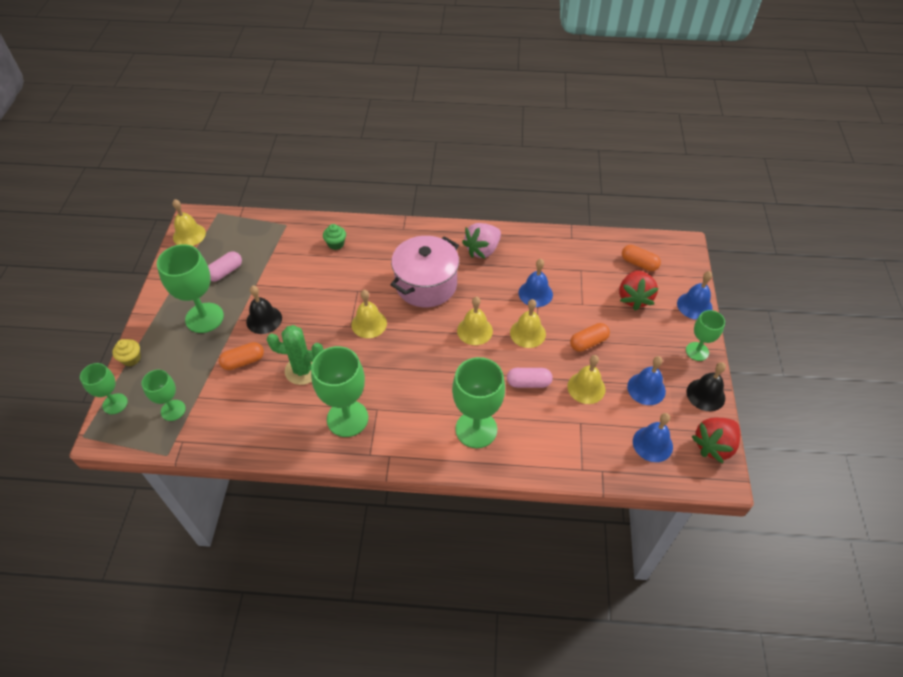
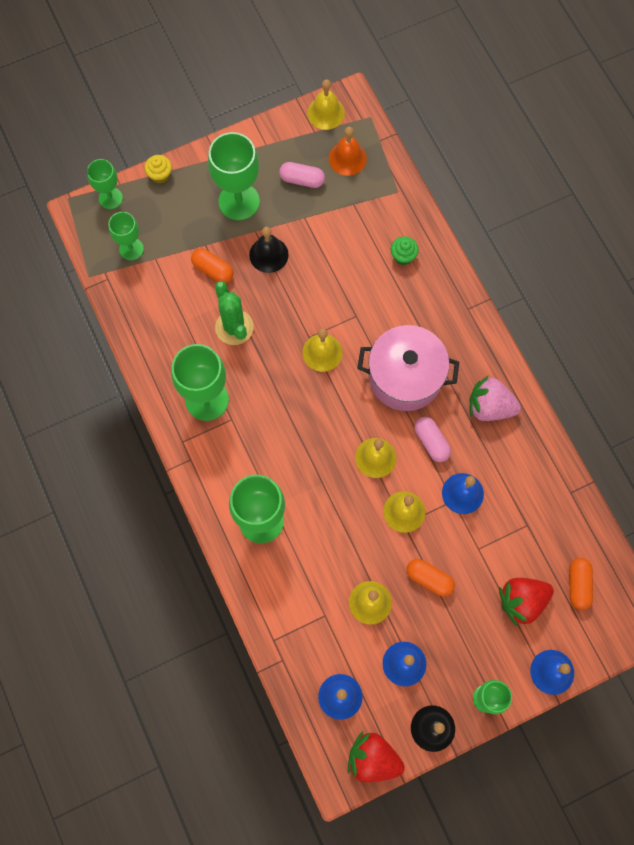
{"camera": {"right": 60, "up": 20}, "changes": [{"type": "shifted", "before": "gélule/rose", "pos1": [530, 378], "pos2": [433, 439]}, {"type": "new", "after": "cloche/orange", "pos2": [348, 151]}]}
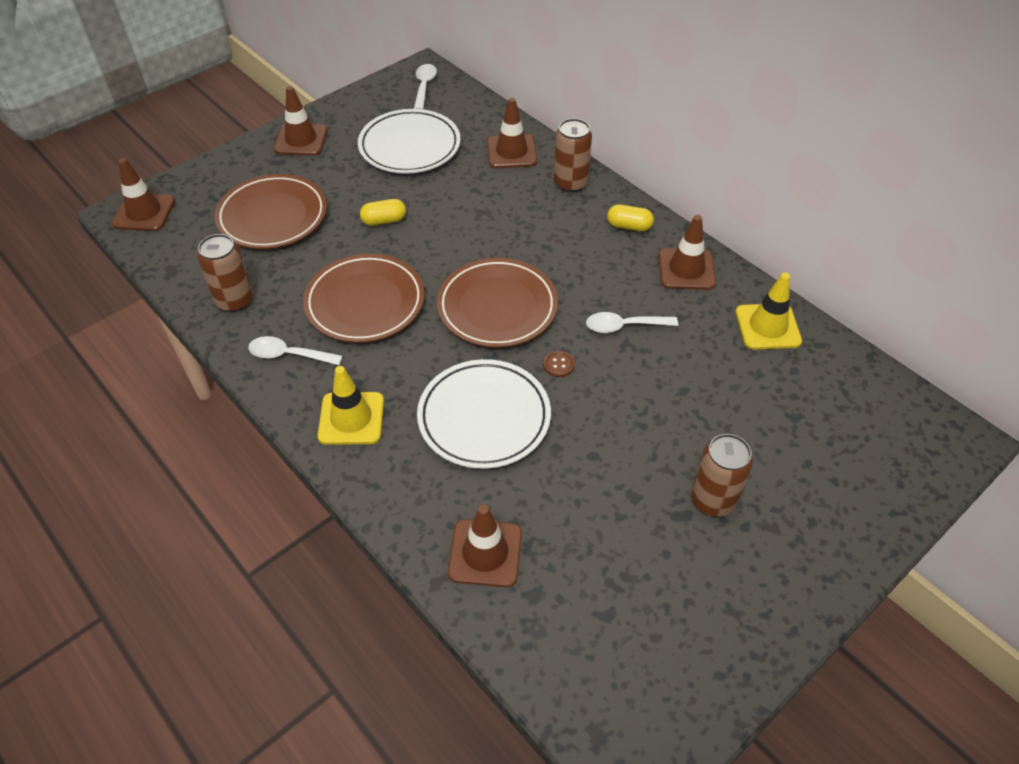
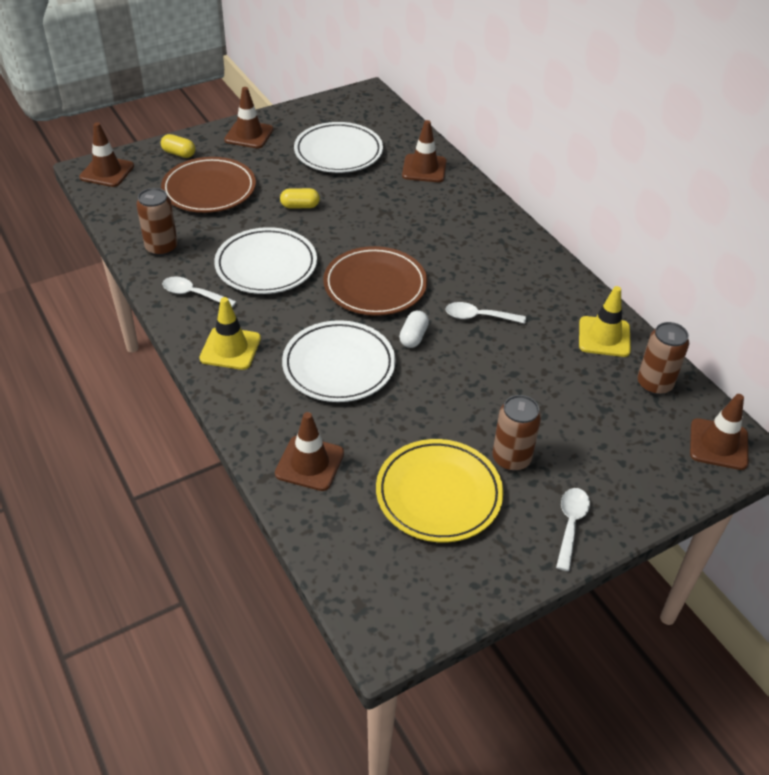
{"camera": {"right": 10, "up": -5}, "changes": [{"type": "repainted", "before": "assiette/marron", "after": "assiette/blanc", "pos1": [363, 298], "pos2": [265, 260]}, {"type": "shifted", "before": "cuillère/blanc", "pos1": [425, 86], "pos2": [573, 529]}, {"type": "swapped", "before": "bouton/marron", "after": "gélule/blanc", "pos1": [559, 364], "pos2": [414, 329]}, {"type": "shifted", "before": "canette/marron", "pos1": [573, 155], "pos2": [663, 358]}, {"type": "shifted", "before": "gélule/jaune", "pos1": [630, 218], "pos2": [178, 146]}, {"type": "shifted", "before": "cône de chantier/marron", "pos1": [687, 252], "pos2": [719, 432]}, {"type": "new", "after": "assiette/jaune", "pos2": [439, 490]}]}
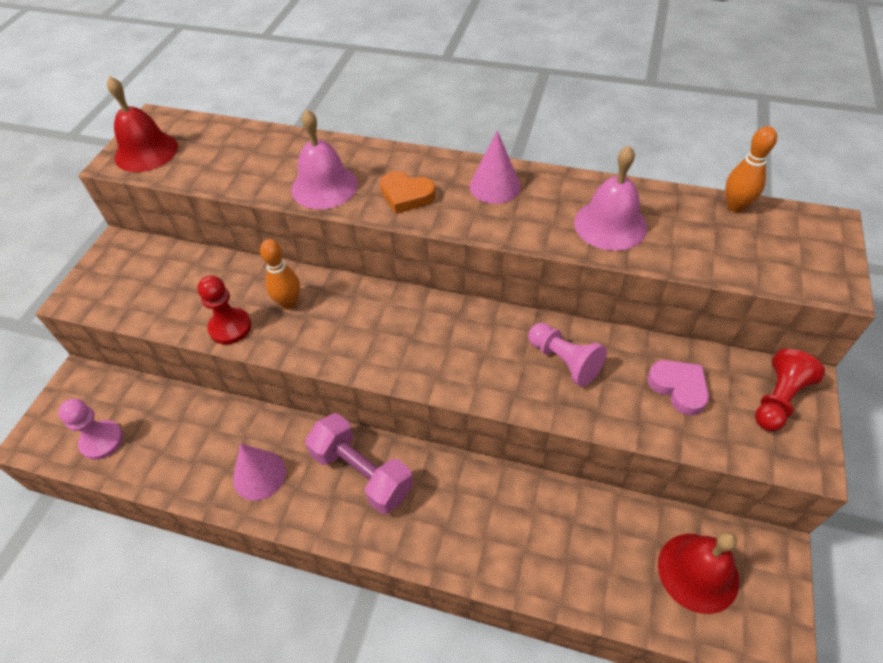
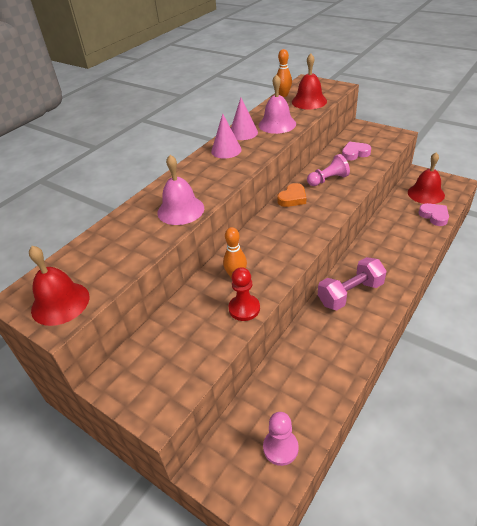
{"camera": {"right": -70, "up": -10}, "changes": [{"type": "shifted", "before": "cône/rose", "pos1": [259, 472], "pos2": [244, 119]}, {"type": "shifted", "before": "cœur/orange", "pos1": [408, 192], "pos2": [291, 195]}, {"type": "gone", "before": "pion/rouge", "pos1": [790, 390]}, {"type": "new", "after": "cloche/rouge", "pos2": [309, 81]}, {"type": "new", "after": "cœur/rose", "pos2": [433, 214]}]}
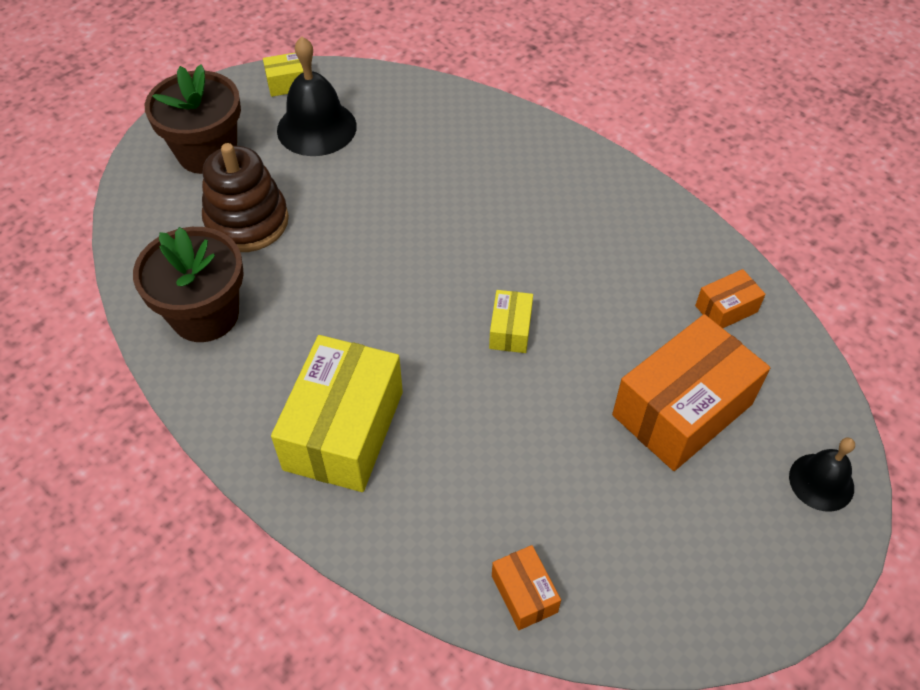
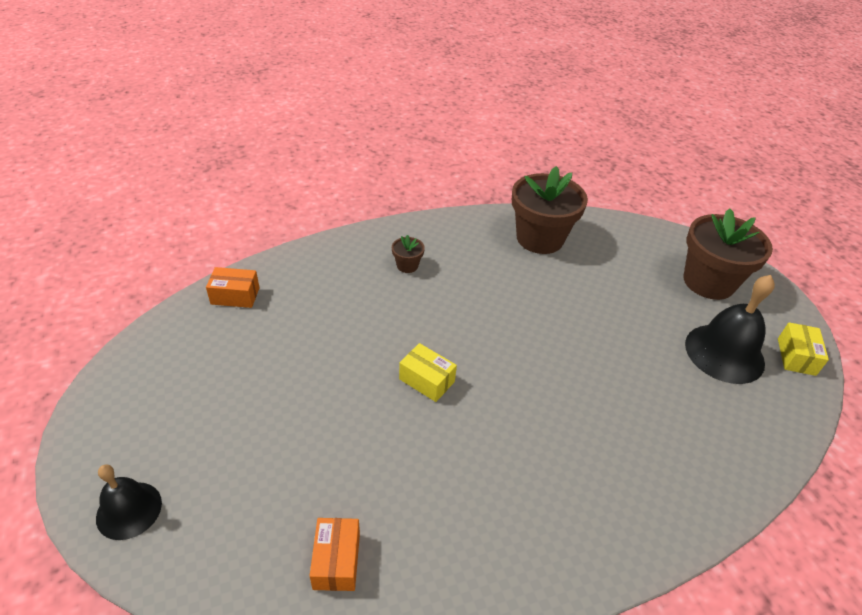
{"camera": {"right": 115, "up": -10}, "changes": [{"type": "gone", "before": "jouet à empiler/marron", "pos1": [245, 197]}, {"type": "swapped", "before": "boîte/jaune", "after": "pot de fleurs/marron", "pos1": [337, 413], "pos2": [408, 254]}, {"type": "gone", "before": "boîte/orange", "pos1": [691, 392]}]}
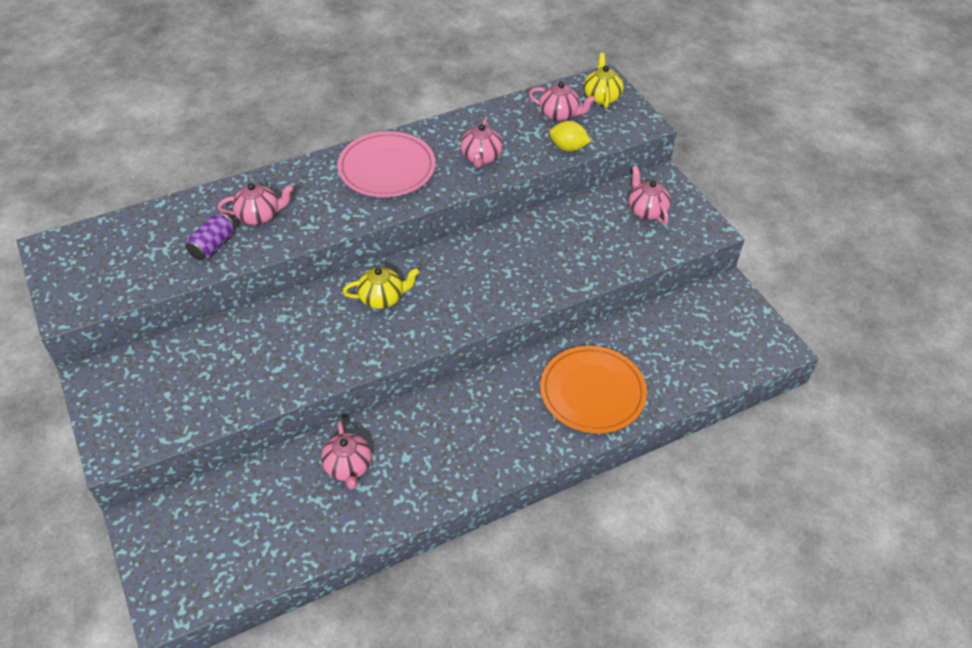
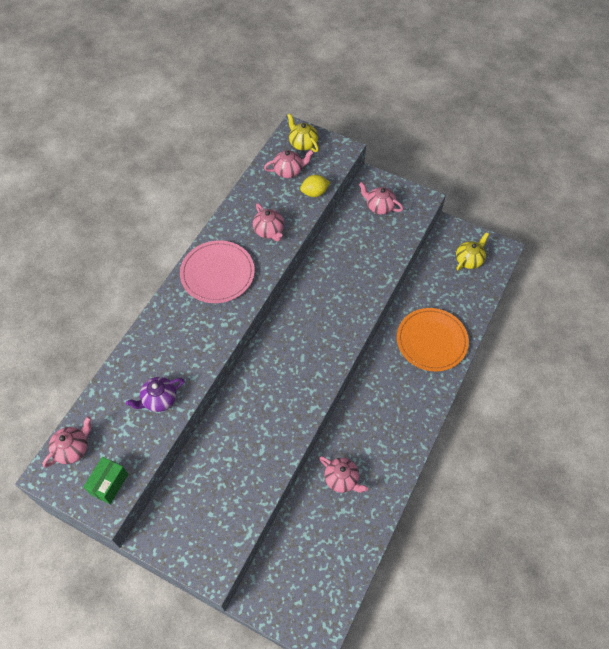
{"camera": {"right": -35, "up": 10}, "changes": [{"type": "swapped", "before": "canette/violet", "after": "théière/violet", "pos1": [210, 236], "pos2": [155, 394]}, {"type": "shifted", "before": "théière/rose", "pos1": [256, 204], "pos2": [67, 441]}, {"type": "shifted", "before": "théière/jaune", "pos1": [381, 288], "pos2": [472, 251]}, {"type": "new", "after": "boîte/vert", "pos2": [105, 480]}]}
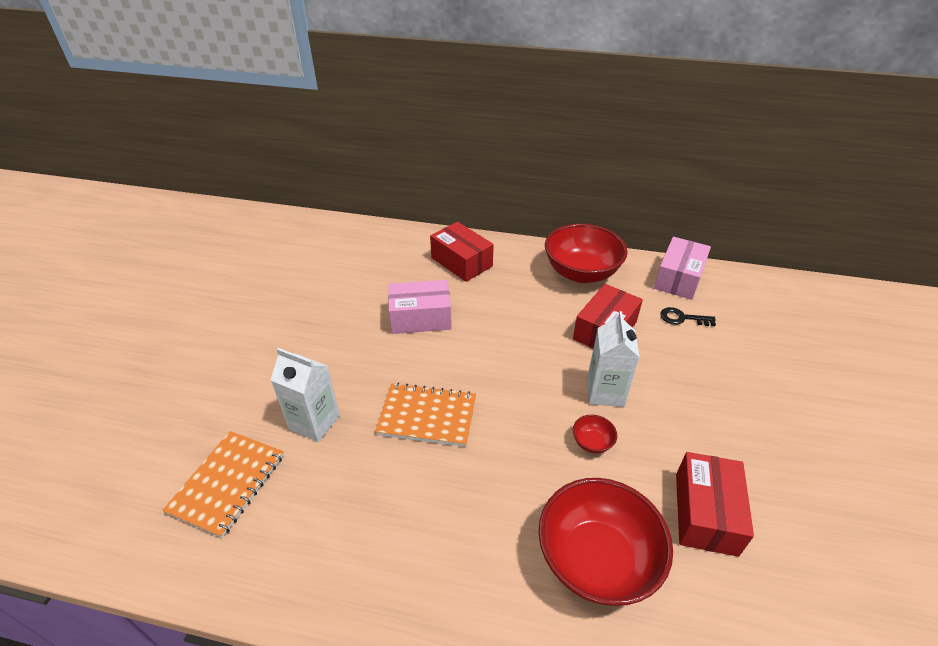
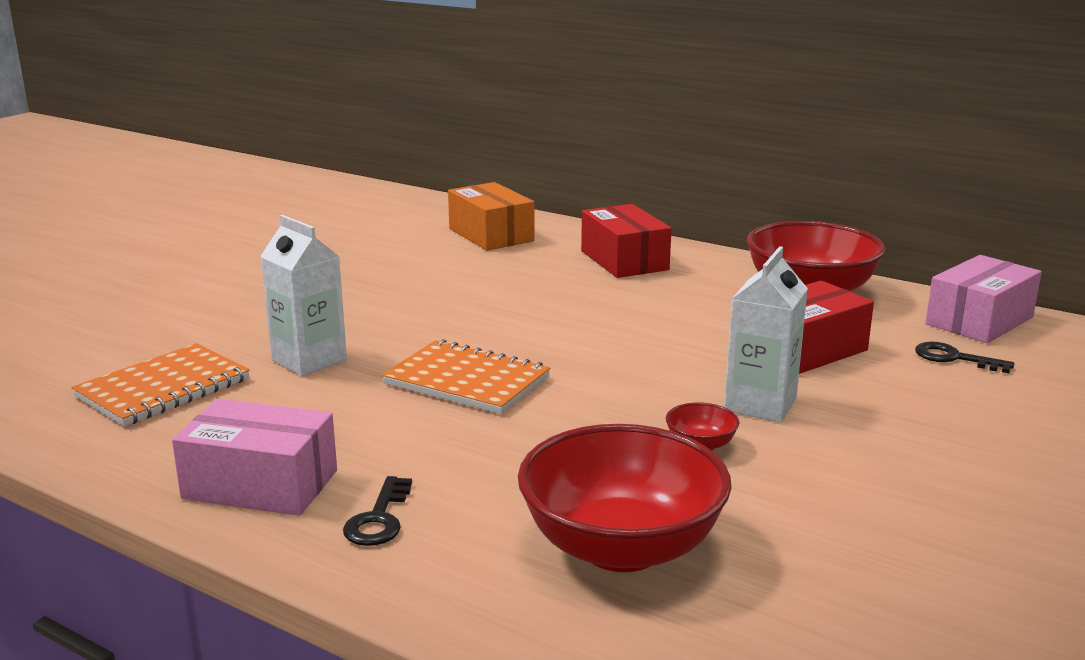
{"camera": {"right": 20, "up": -20}, "changes": [{"type": "shifted", "before": "boîte/rose", "pos1": [420, 307], "pos2": [254, 457]}, {"type": "gone", "before": "boîte/rouge", "pos1": [715, 504]}, {"type": "new", "after": "clé/noir", "pos2": [377, 511]}, {"type": "new", "after": "boîte/orange", "pos2": [491, 216]}]}
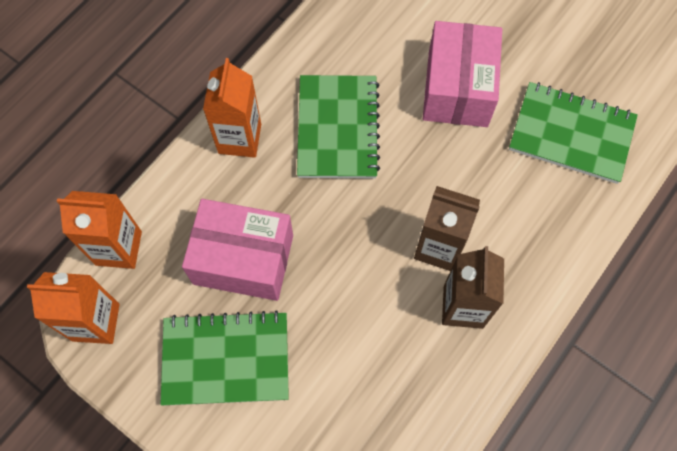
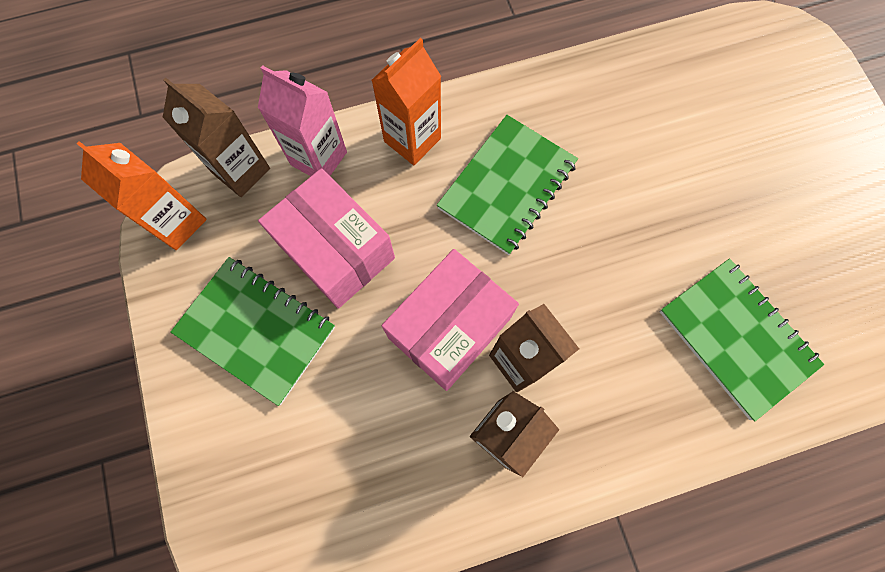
{"camera": {"right": 35, "up": 5}, "changes": [{"type": "repainted", "before": "brique de lait/orange", "after": "brique de lait/marron", "pos1": [99, 230], "pos2": [216, 137]}, {"type": "shifted", "before": "boîte/rose", "pos1": [462, 74], "pos2": [450, 320]}, {"type": "new", "after": "brique de lait/rose", "pos2": [302, 120]}]}
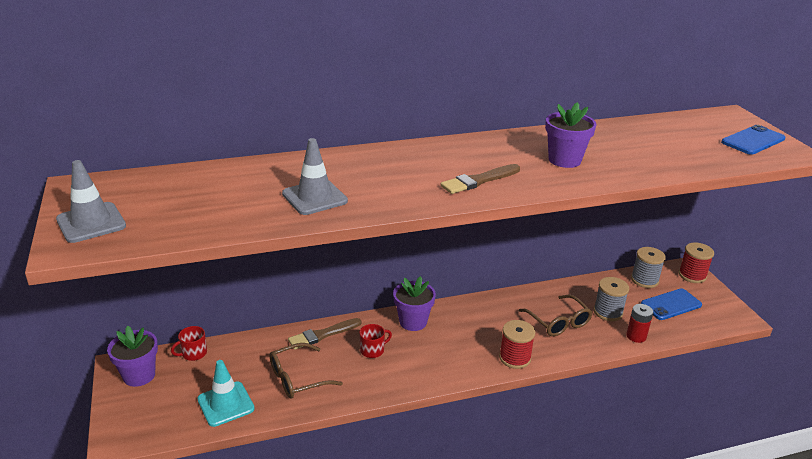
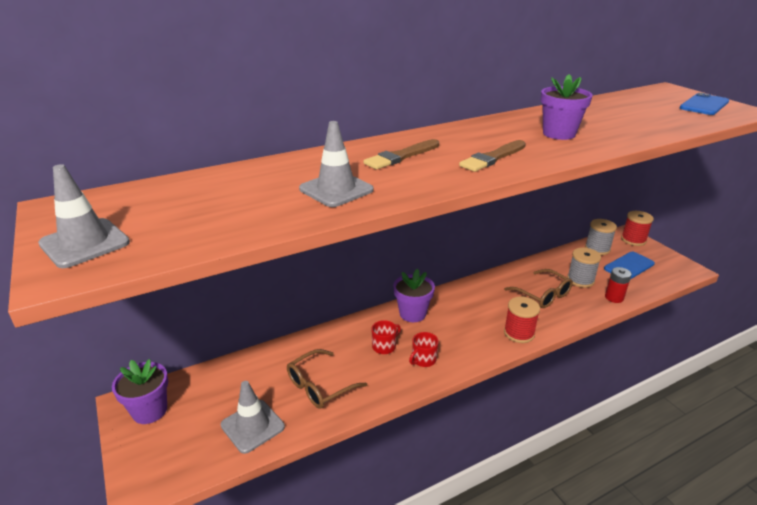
{"camera": {"right": -10, "up": 0}, "changes": [{"type": "shifted", "before": "tasse/rouge", "pos1": [189, 343], "pos2": [424, 349]}, {"type": "repainted", "before": "cône de chantier/turquoise", "after": "cône de chantier/gris", "pos1": [226, 393], "pos2": [253, 417]}, {"type": "shifted", "before": "pinceau/marron", "pos1": [324, 334], "pos2": [401, 154]}]}
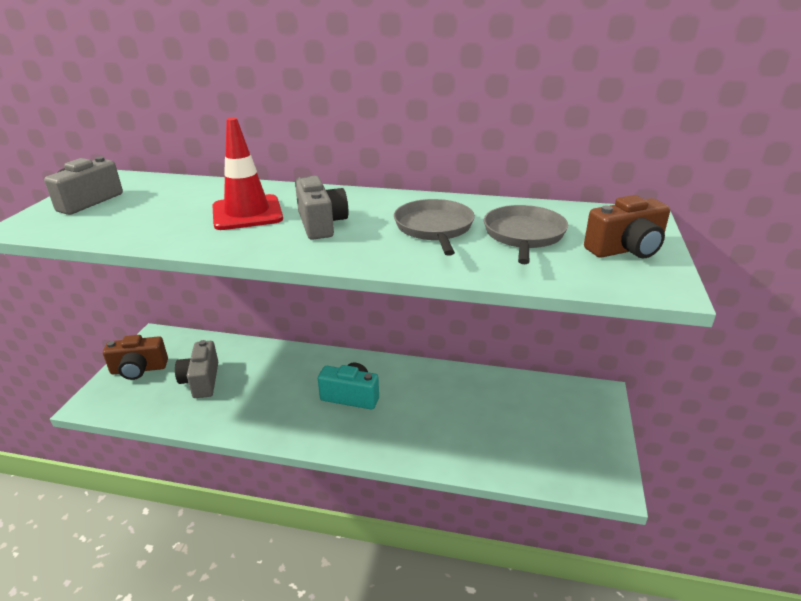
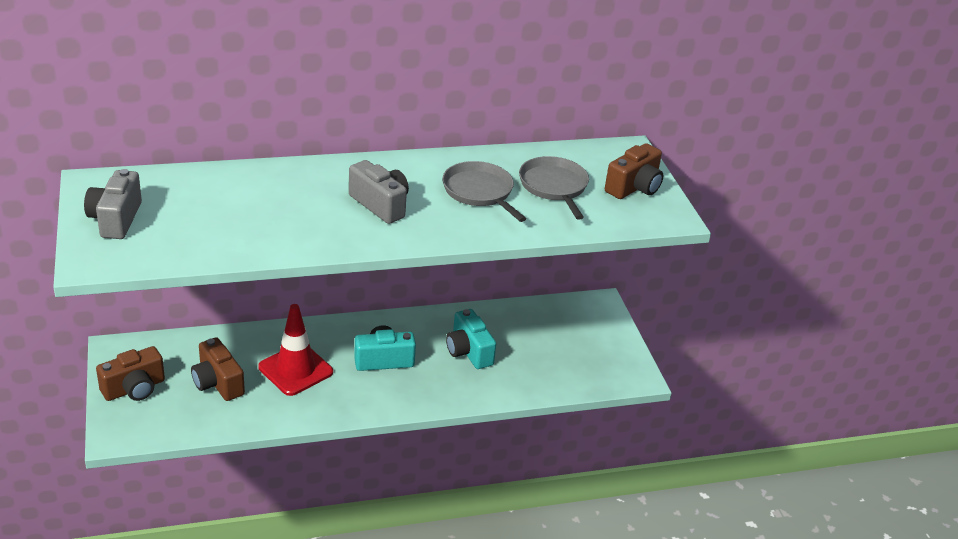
{"camera": {"right": -30, "up": 5}, "changes": [{"type": "repainted", "before": "appareil photo/gris", "after": "appareil photo/marron", "pos1": [196, 369], "pos2": [218, 369]}, {"type": "shifted", "before": "cône de chantier/rouge", "pos1": [247, 173], "pos2": [295, 350]}, {"type": "new", "after": "appareil photo/turquoise", "pos2": [471, 339]}]}
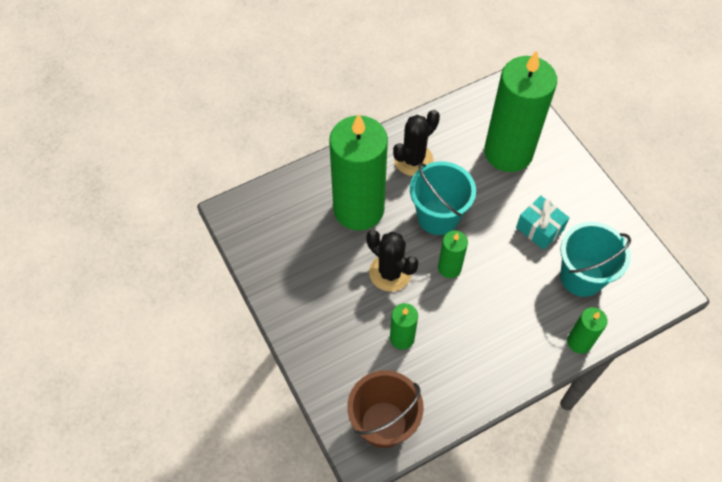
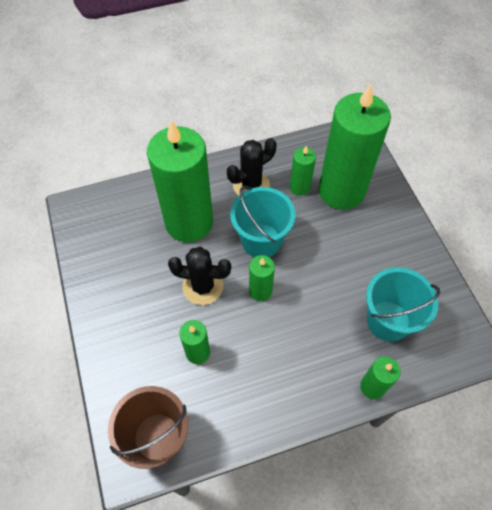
{"camera": {"right": 10, "up": 0}, "changes": [{"type": "rotated", "before": "cactus/noir", "pos1": [393, 261], "pos2": [199, 276], "turn": -45}, {"type": "gone", "before": "cadeau/turquoise", "pos1": [542, 223]}, {"type": "new", "after": "bougie/vert", "pos2": [303, 170]}]}
